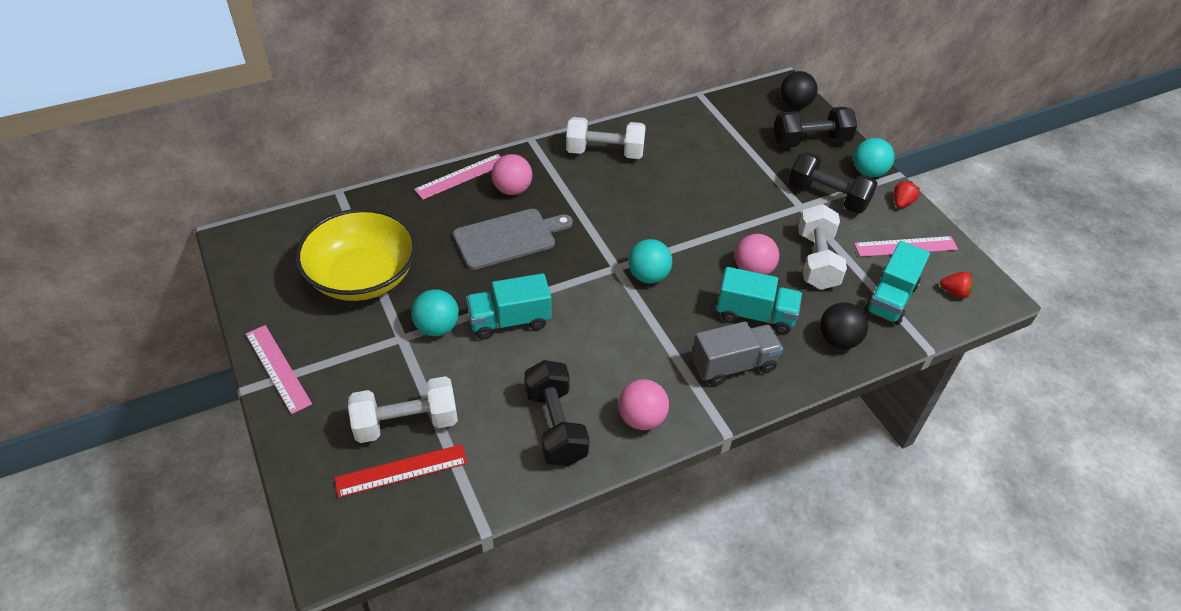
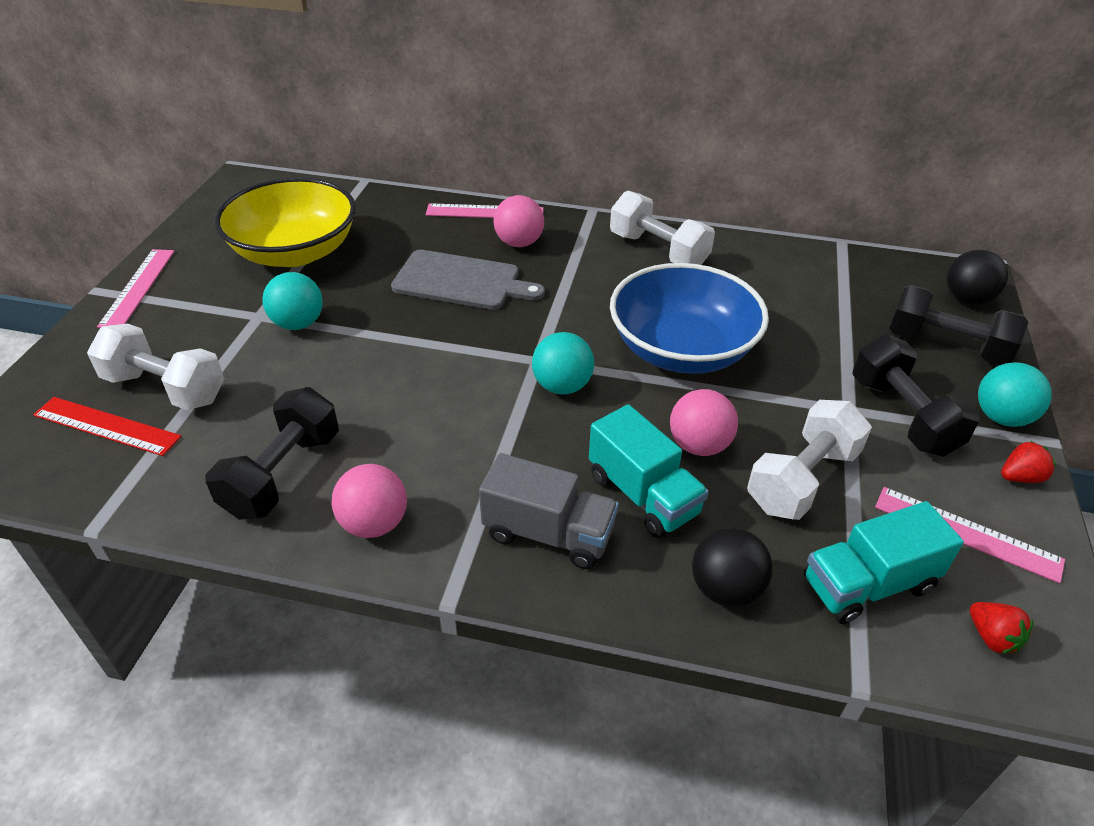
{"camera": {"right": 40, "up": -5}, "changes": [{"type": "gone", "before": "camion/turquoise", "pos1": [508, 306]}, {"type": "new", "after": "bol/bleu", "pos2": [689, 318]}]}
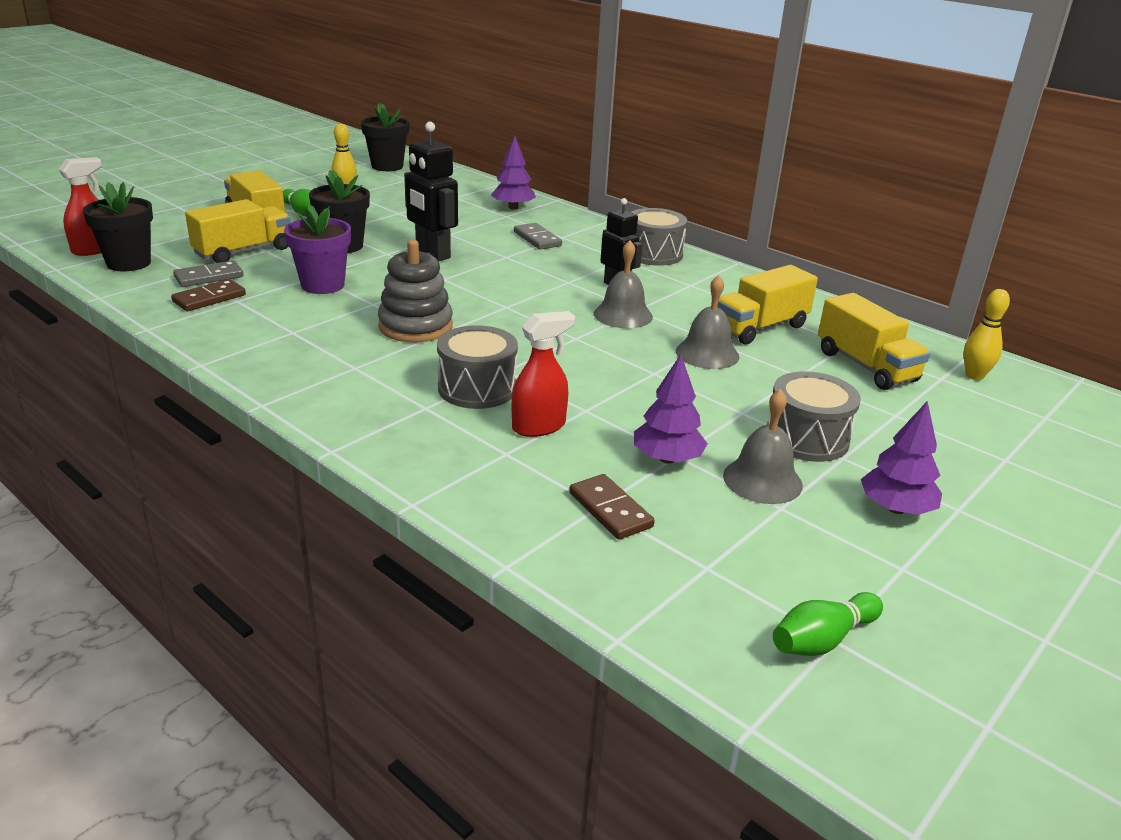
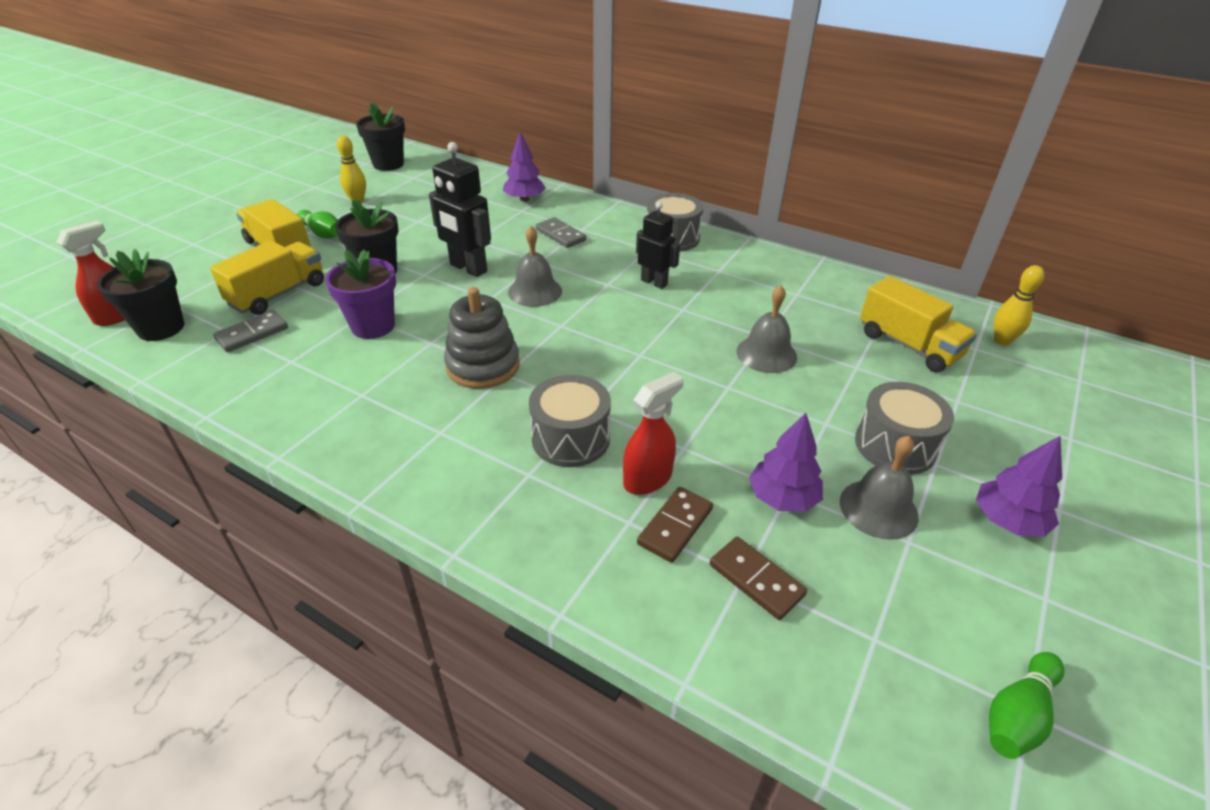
{"camera": {"right": -10, "up": 10}, "changes": [{"type": "shifted", "before": "domino/marron", "pos1": [208, 295], "pos2": [675, 525]}, {"type": "shifted", "before": "cloche/gris", "pos1": [623, 284], "pos2": [535, 266]}, {"type": "gone", "before": "camion/jaune", "pos1": [768, 304]}]}
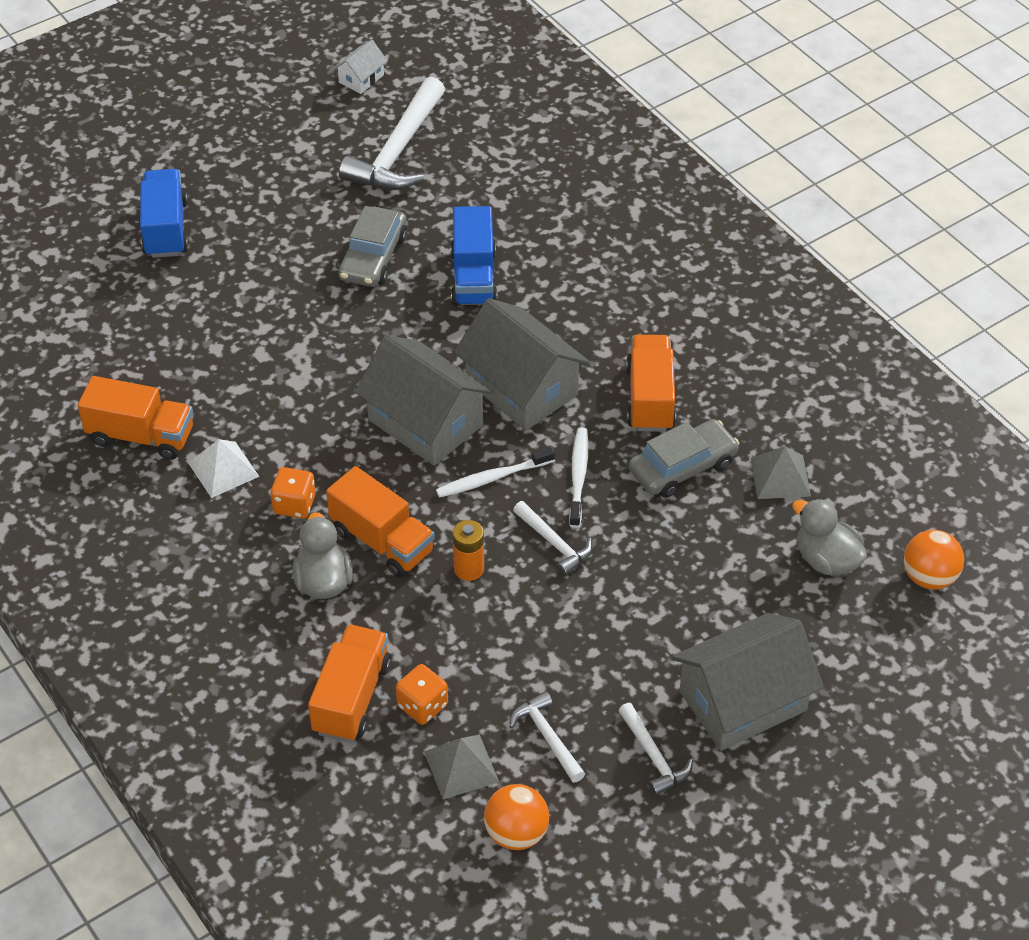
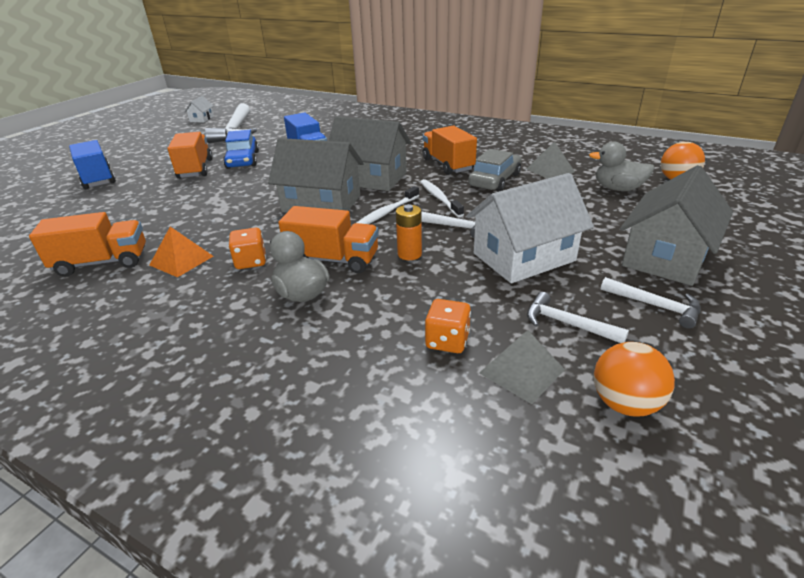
{"camera": {"right": -25, "up": -15}, "changes": [{"type": "repainted", "before": "pyramide/blanc", "after": "pyramide/orange", "pos1": [223, 468], "pos2": [181, 252]}, {"type": "shifted", "before": "camion/orange", "pos1": [349, 683], "pos2": [190, 155]}, {"type": "repainted", "before": "voiture/gris", "after": "voiture/bleu", "pos1": [372, 246], "pos2": [241, 149]}, {"type": "new", "after": "maison/blanc", "pos2": [530, 228]}]}
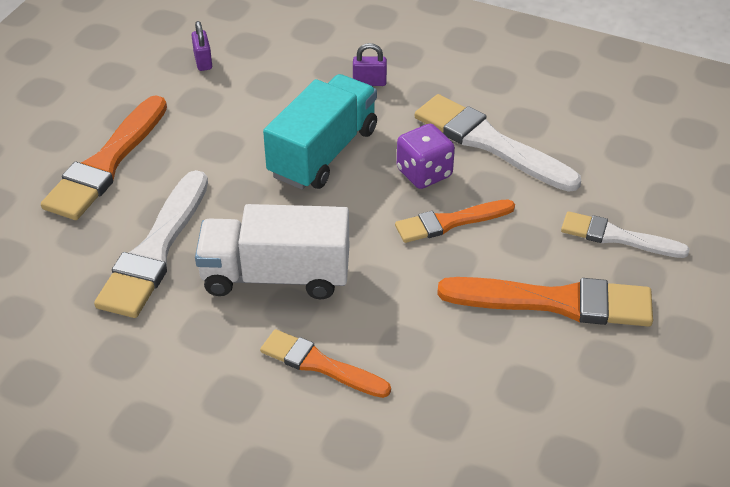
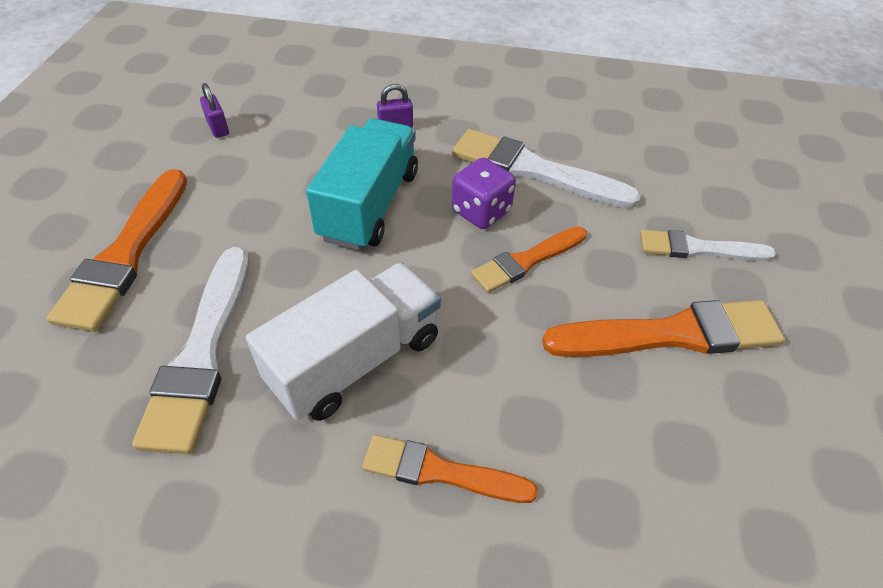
{"camera": {"right": -15, "up": 5}, "changes": [{"type": "rotated", "before": "camion/blanc", "pos1": [272, 251], "pos2": [343, 341], "turn": 150}]}
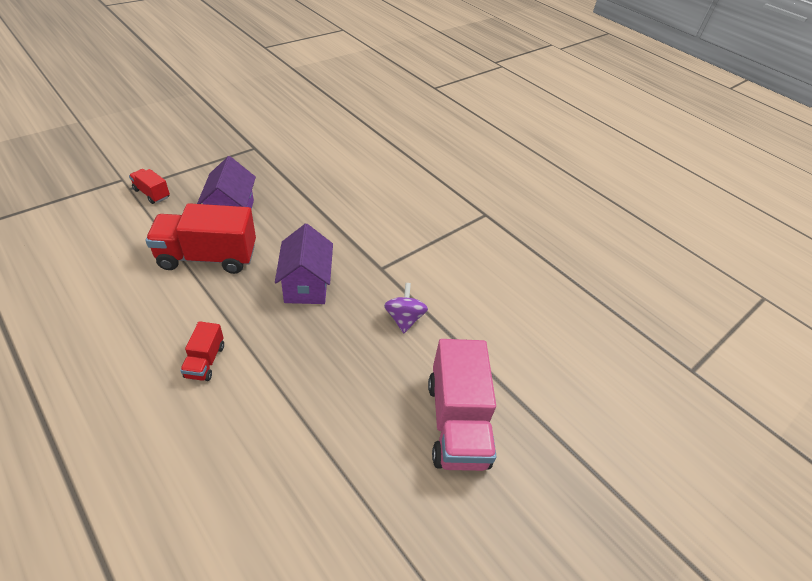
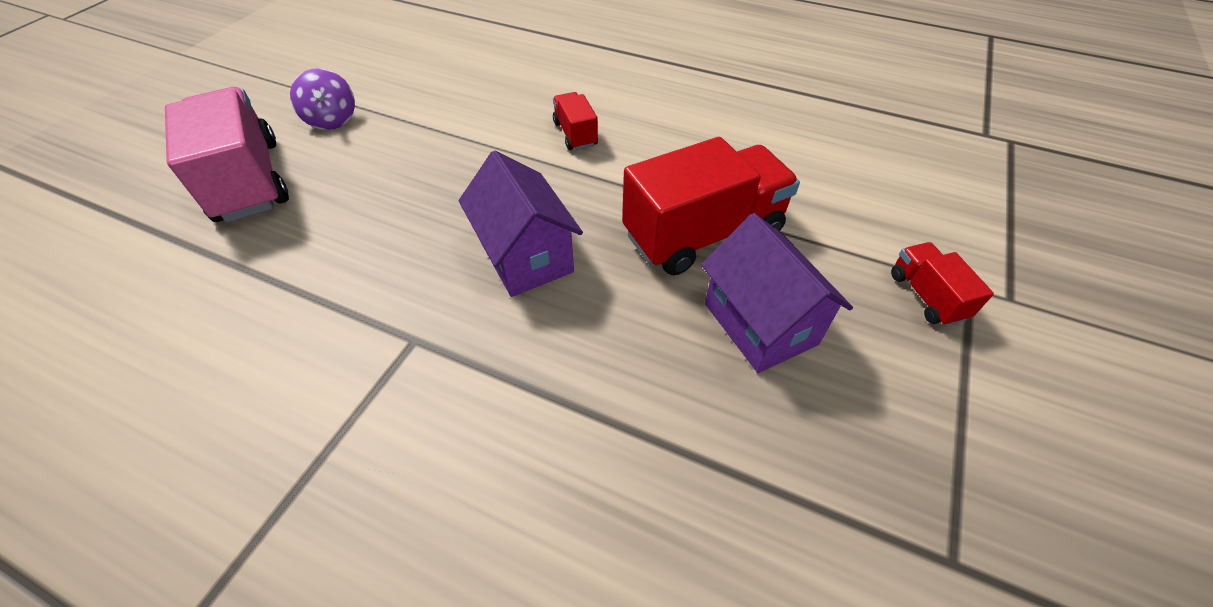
{"camera": {"right": 160, "up": 5}, "changes": [{"type": "rotated", "before": "camion/rouge", "pos1": [149, 186], "pos2": [942, 284], "turn": -120}, {"type": "shifted", "before": "toupie/violet", "pos1": [406, 308], "pos2": [322, 99]}]}
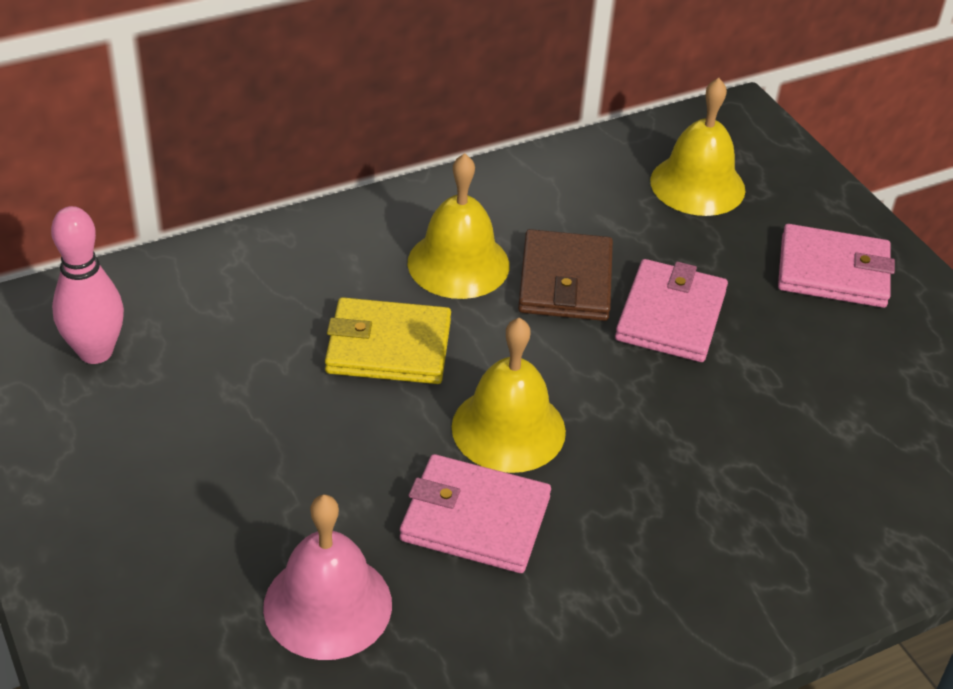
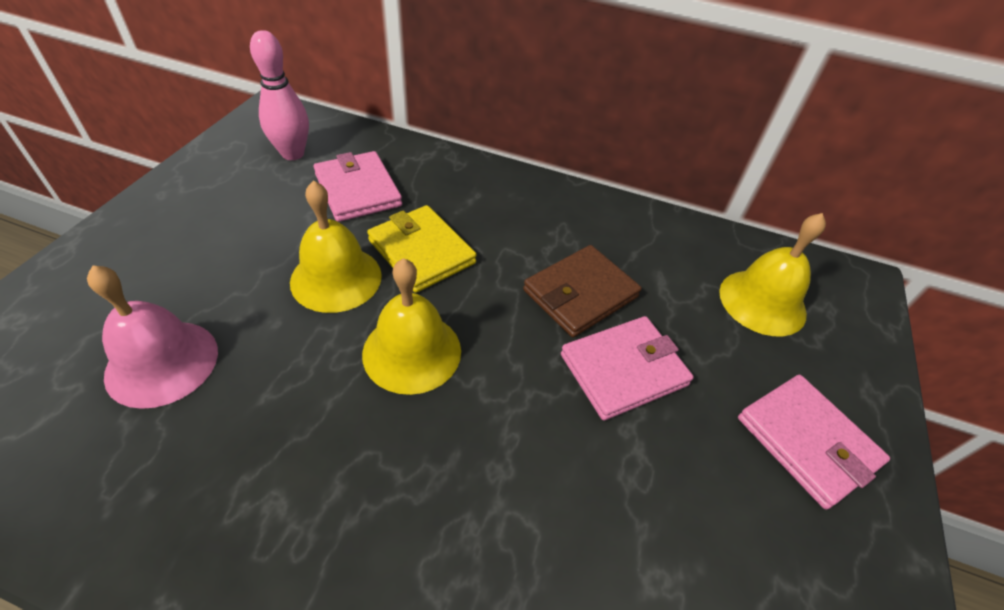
{"camera": {"right": 45, "up": 5}, "changes": [{"type": "shifted", "before": "portefeuille/rose", "pos1": [475, 513], "pos2": [358, 186]}, {"type": "shifted", "before": "cloche/jaune", "pos1": [459, 226], "pos2": [336, 247]}]}
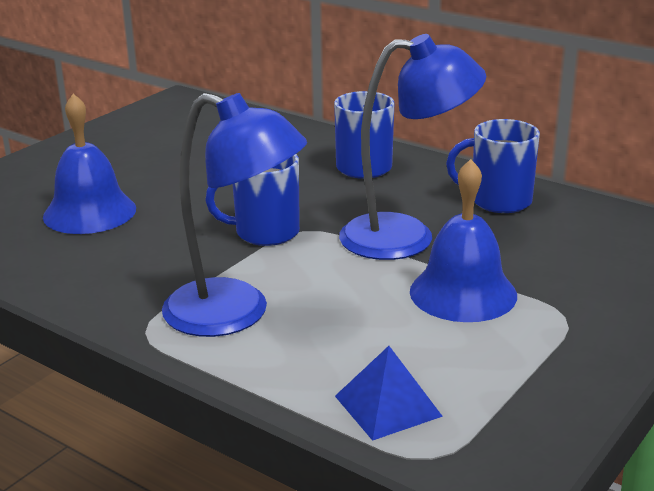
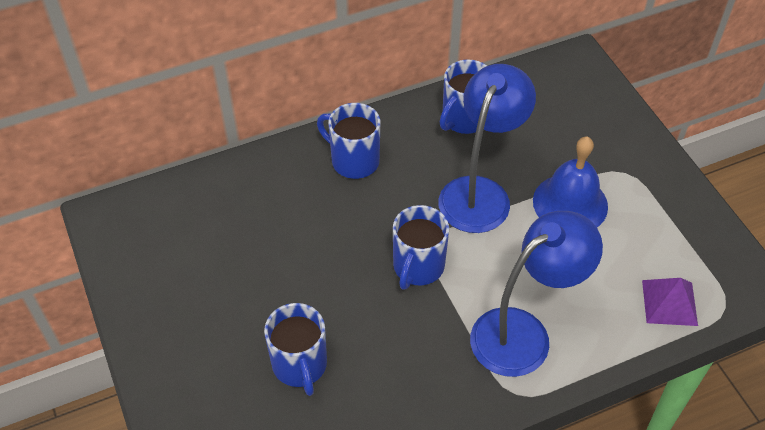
{"camera": {"right": -60, "up": 25}, "changes": [{"type": "swapped", "before": "cloche/bleu", "after": "tasse/bleu", "pos1": [89, 164], "pos2": [295, 349]}, {"type": "repainted", "before": "pyramide/bleu", "after": "pyramide/violet", "pos1": [389, 393], "pos2": [670, 302]}]}
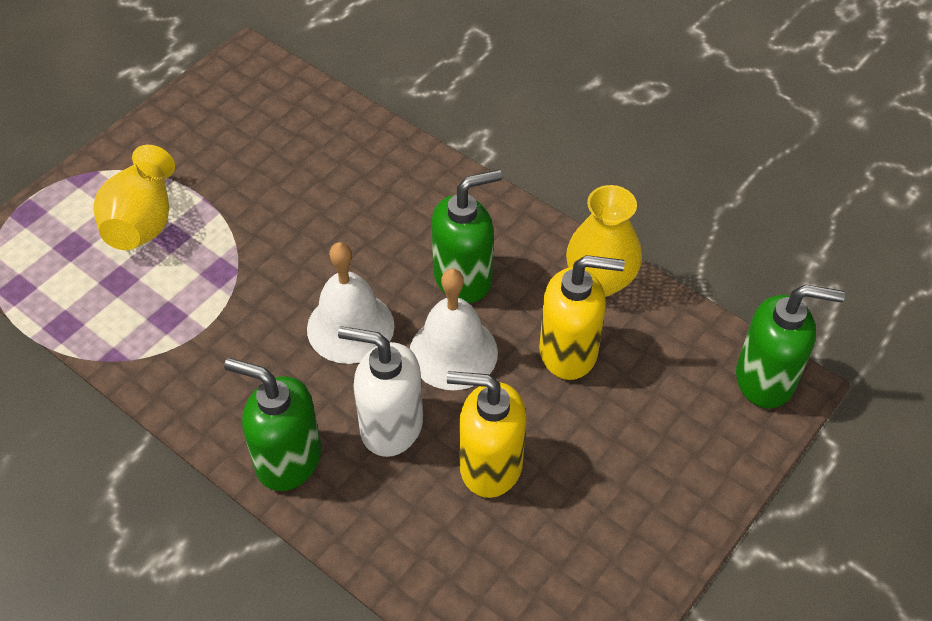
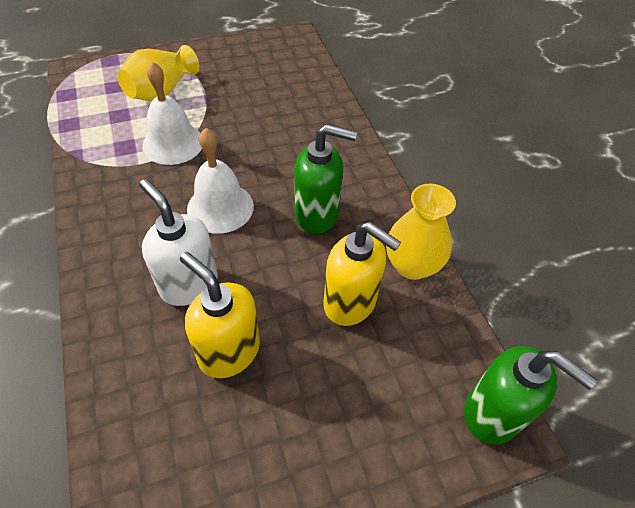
{"camera": {"right": 30, "up": 0}, "changes": [{"type": "gone", "before": "distributeur de savon/vert", "pos1": [272, 424]}, {"type": "shifted", "before": "cloche/blanc", "pos1": [454, 329], "pos2": [172, 113]}]}
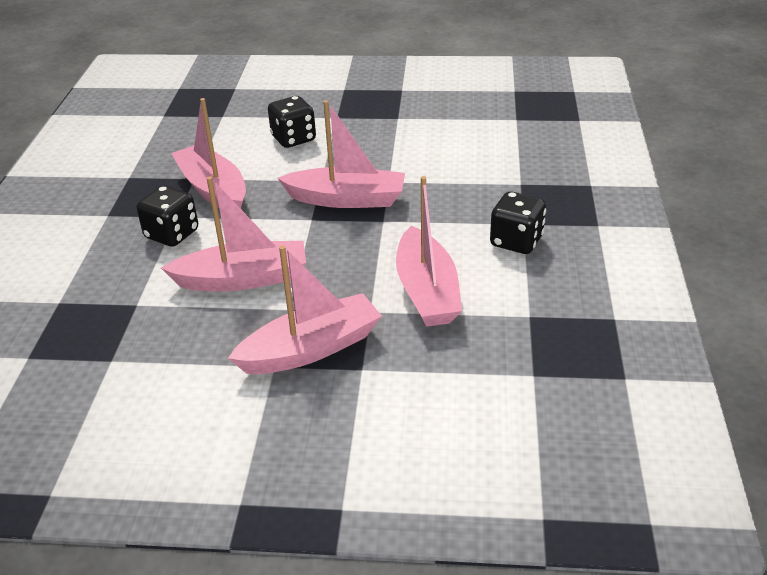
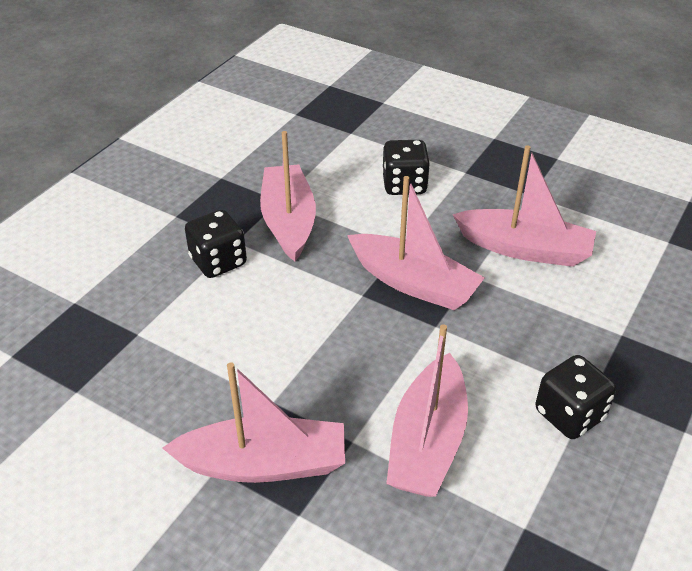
{"camera": {"right": 25, "up": 5}, "changes": [{"type": "shifted", "before": "bateau/rose", "pos1": [233, 233], "pos2": [524, 206]}]}
